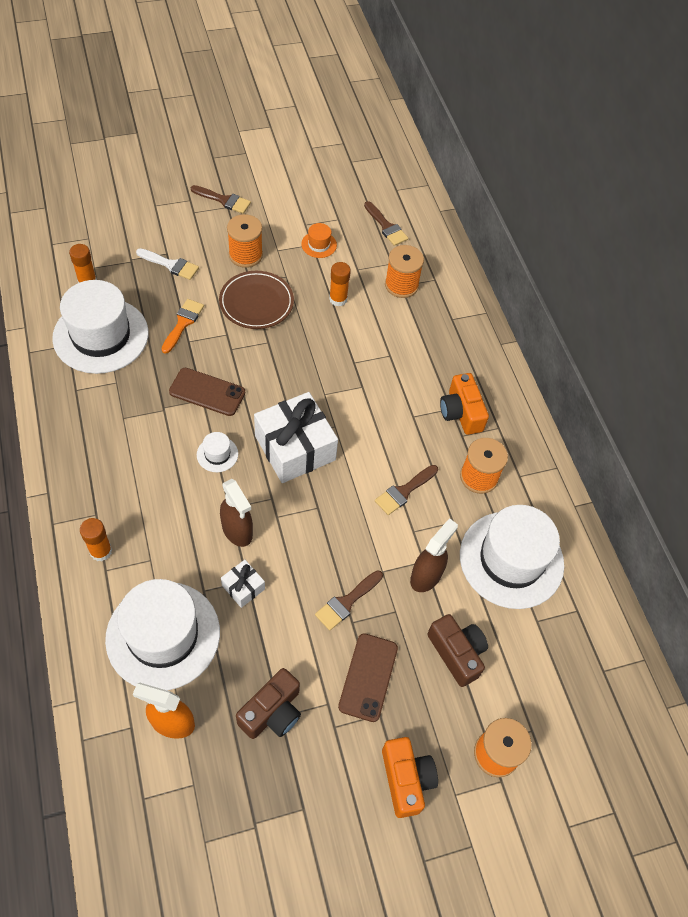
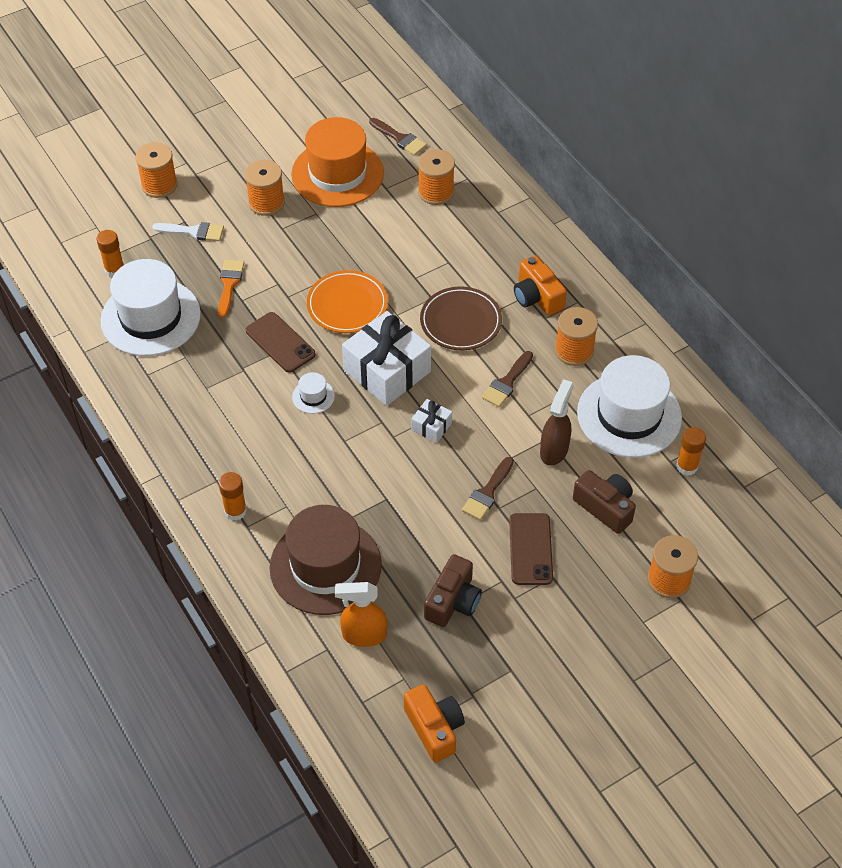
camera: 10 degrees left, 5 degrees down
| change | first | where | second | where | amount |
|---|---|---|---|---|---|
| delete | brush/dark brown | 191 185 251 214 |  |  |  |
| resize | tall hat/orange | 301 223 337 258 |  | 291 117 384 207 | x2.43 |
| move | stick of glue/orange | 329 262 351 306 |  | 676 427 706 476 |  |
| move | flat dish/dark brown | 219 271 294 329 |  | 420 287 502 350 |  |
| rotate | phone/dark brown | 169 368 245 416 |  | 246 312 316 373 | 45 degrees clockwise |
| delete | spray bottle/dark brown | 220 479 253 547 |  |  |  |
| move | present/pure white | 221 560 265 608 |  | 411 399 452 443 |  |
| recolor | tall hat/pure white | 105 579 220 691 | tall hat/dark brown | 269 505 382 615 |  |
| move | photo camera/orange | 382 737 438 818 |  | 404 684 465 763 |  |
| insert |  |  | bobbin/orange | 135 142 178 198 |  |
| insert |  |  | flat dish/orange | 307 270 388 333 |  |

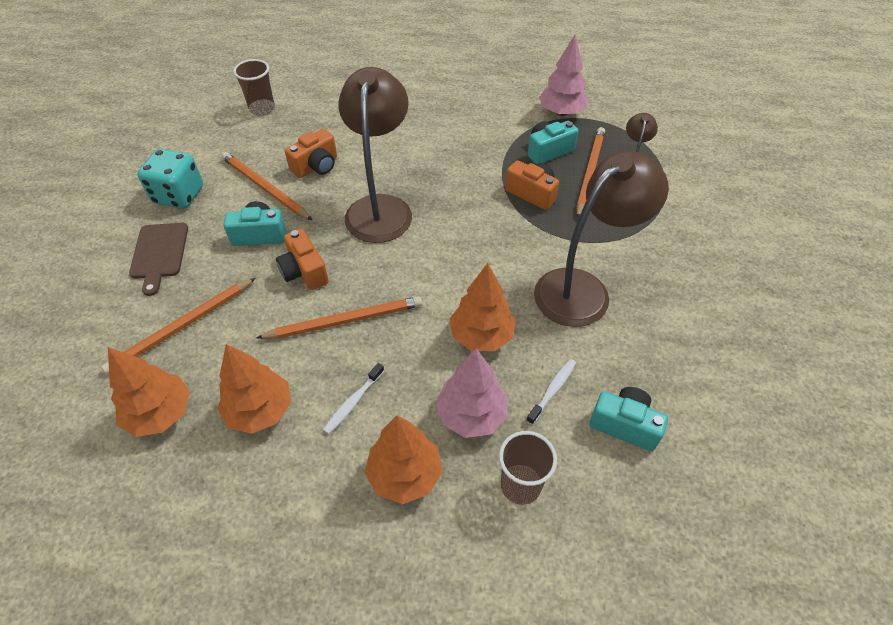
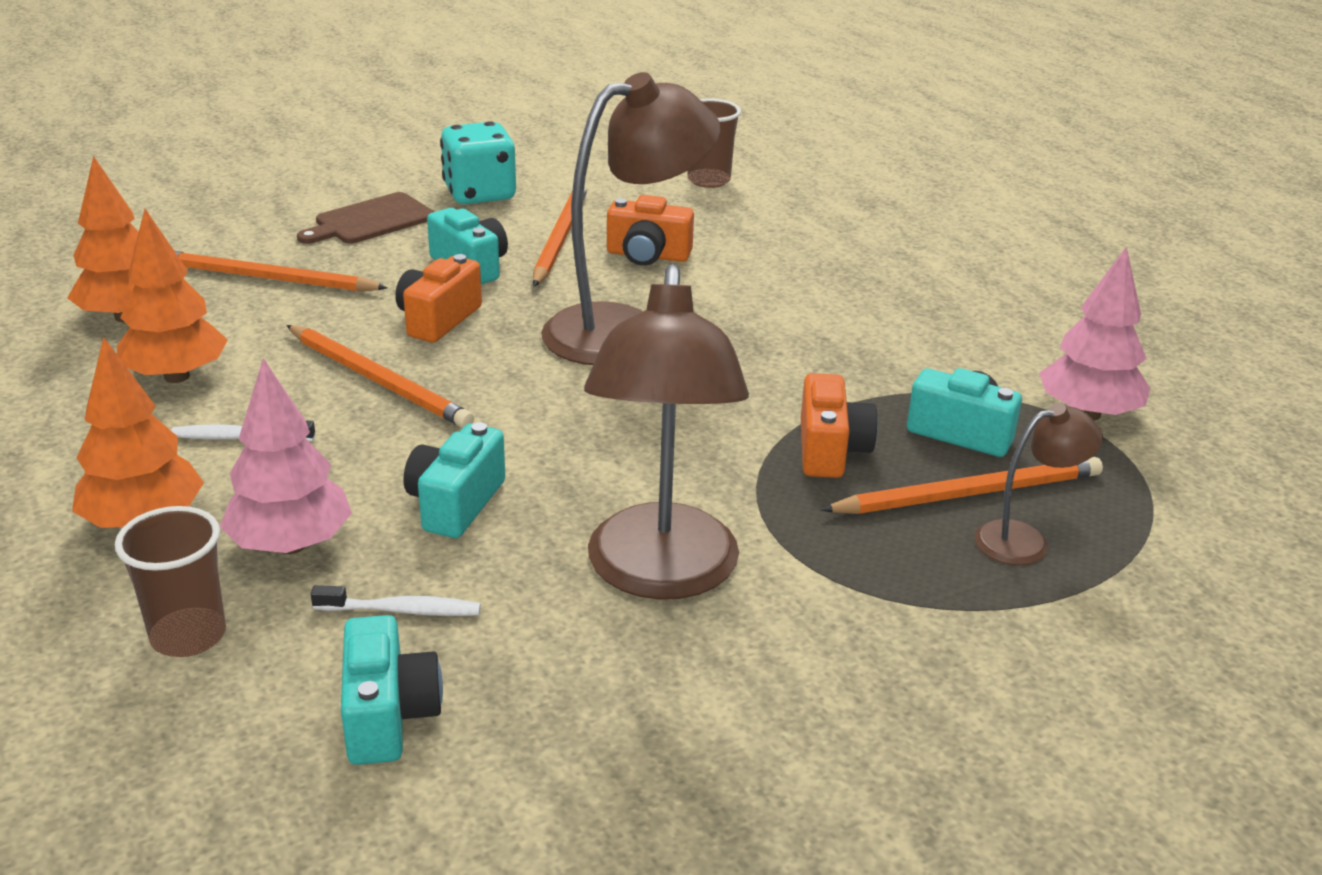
camera: 55 degrees right, 20 degrees down
| change | first | where | second | where | amount |
|---|---|---|---|---|---|
| rotate | desk lamp/dark brown | 534 151 669 327 |  | 584 264 749 600 | 75 degrees clockwise |
| replace | fir tree/orange | 450 263 516 351 | photo camera/teal | 403 422 505 538 |  |

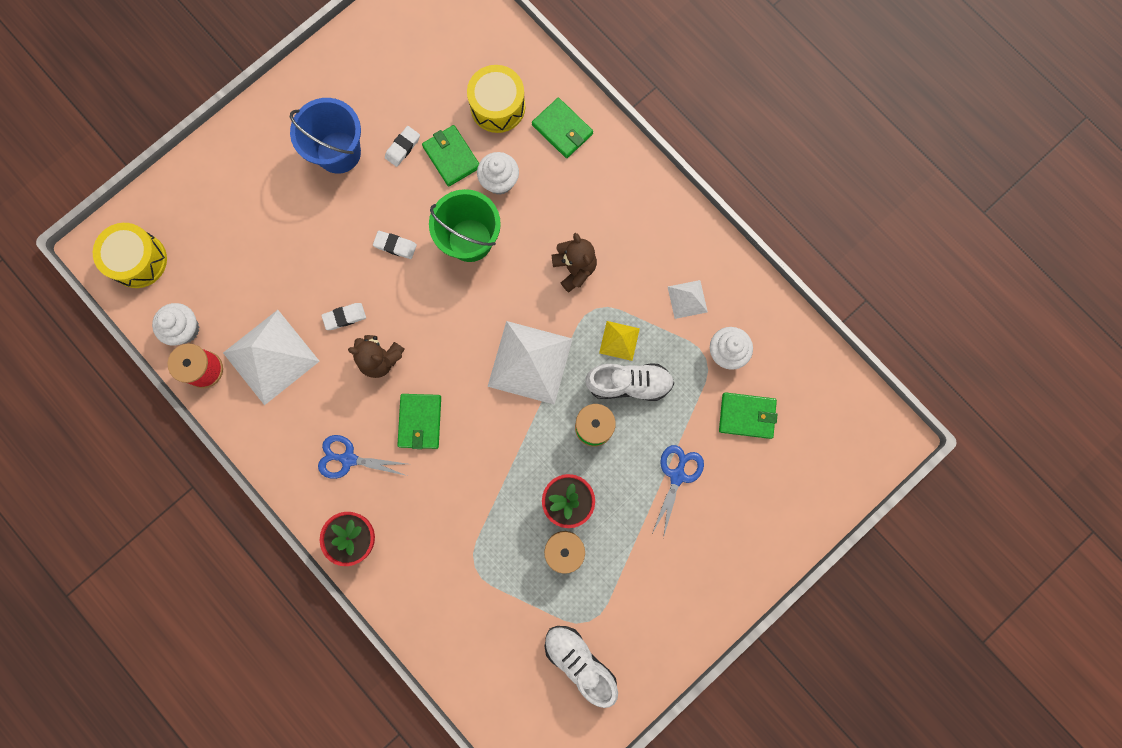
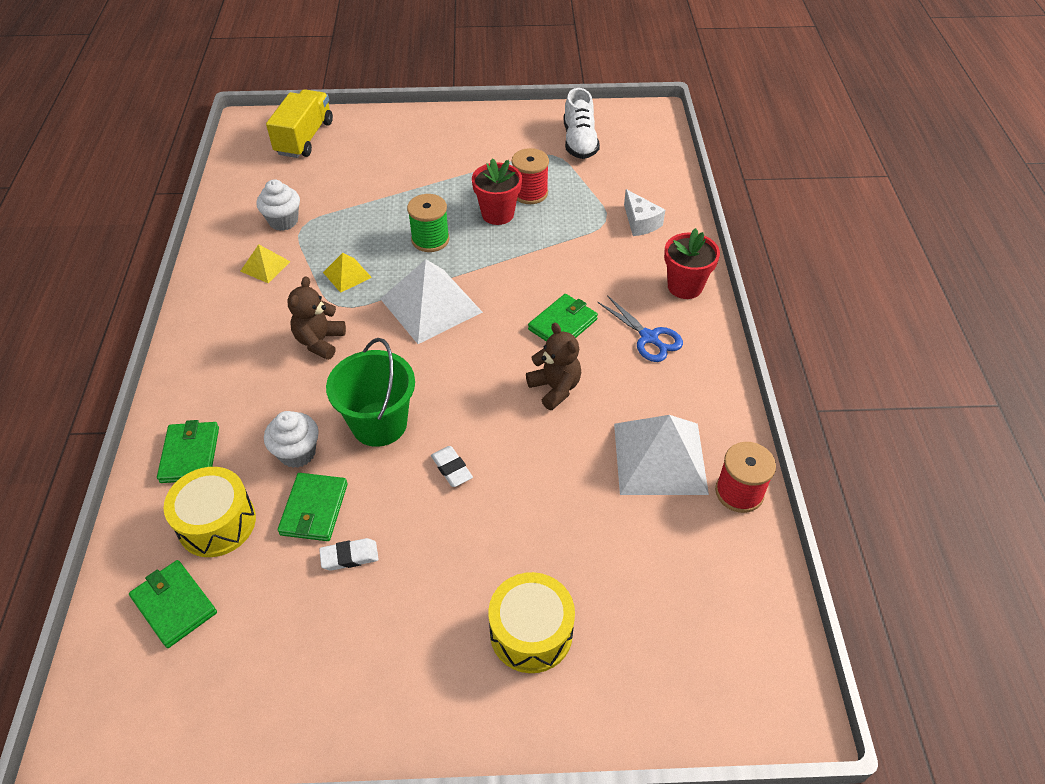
camera: 140 degrees left, 30 degrees down
| change | first | where | second | where | amount |
|---|---|---|---|---|---|
| delete | sand bucket/blue | 290 98 361 174 |  |  |  |
| move | drum/yellow | 93 223 167 288 |  | 488 572 575 673 |  |
| recolor | pyramid shape/pure white | 668 280 708 319 | pyramid shape/yellow | 240 244 290 283 |  |
| delete | fairy cake/pure white | 152 303 199 346 |  |  |  |
| delete | pencil eraser/pure white | 321 303 366 330 |  |  |  |
| delete | shoe/pure white | 585 363 674 401 |  |  |  |
| move | billfold/leaf-green | 719 392 777 439 |  | 129 560 217 648 |  |
| delete | shears/blue | 652 445 704 538 |  |  |  |
| insert |  |  | truck/yellow | 266 89 333 158 |  |
| insert |  |  | piece of cheese/pure white | 624 189 665 236 |  |

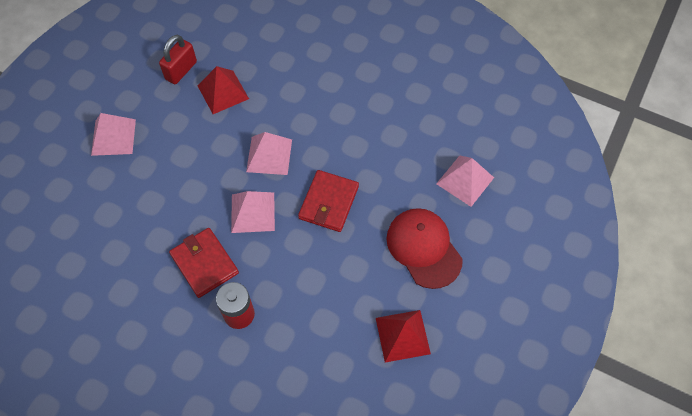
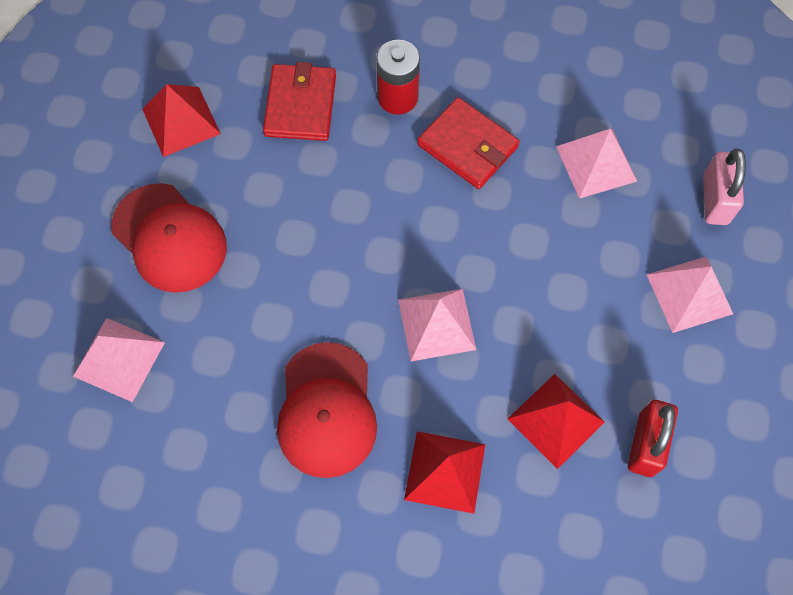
camera: 165 degrees right, 5 degrees up
| change | first | where | second | where | amount |
|---|---|---|---|---|---|
| move | billfold/red | 298 170 359 232 |  | 263 62 336 141 |  |
| move | pyramid shape/rose-pink | 231 191 275 233 |  | 556 129 637 199 |  |
| insert |  |  | lock/rose-pink | 703 149 746 225 |  |
| insert |  |  | cap/red | 277 342 377 478 |  |
| insert |  |  | pyramid shape/red | 404 431 485 514 |  |

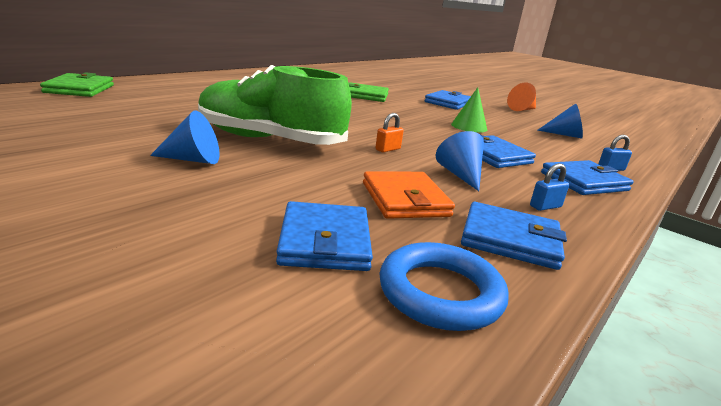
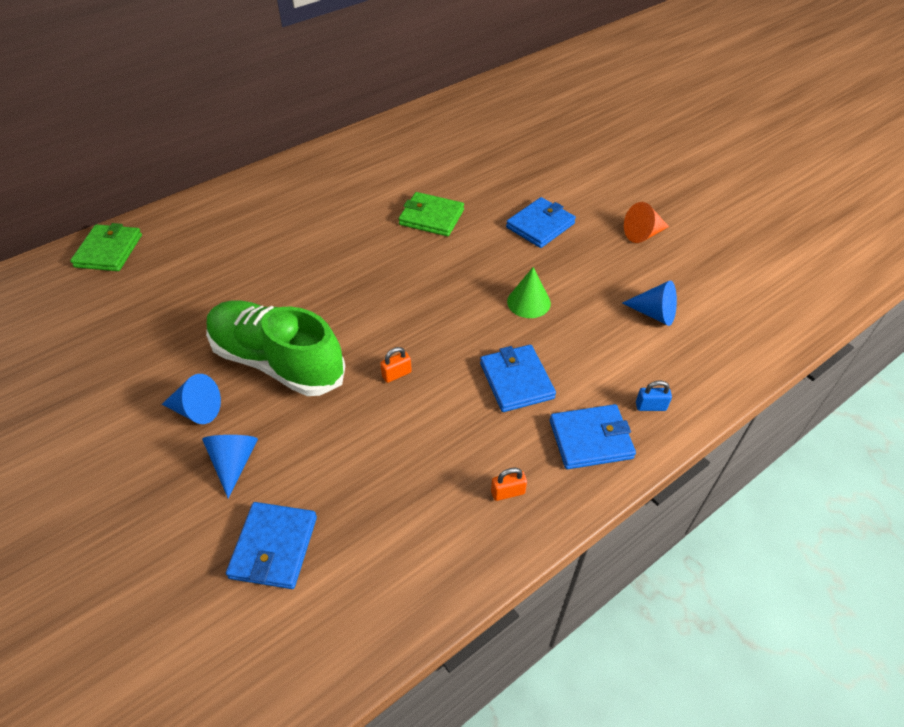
camera: 15 degrees right, 25 degrees up
| change | first | where | second | where | amount |
|---|---|---|---|---|---|
| move | solid cone/blue | 436 131 484 191 |  | 202 435 258 499 |  |
| recolor | lock/blue | 530 163 569 211 | lock/orange | 491 468 527 501 |  |
| delete | billfold/orange | 363 171 455 219 |  |  |  |
| delete | billfold/blue | 461 202 567 270 |  |  |  |
| delete | ring/blue | 379 242 509 331 |  |  |  |

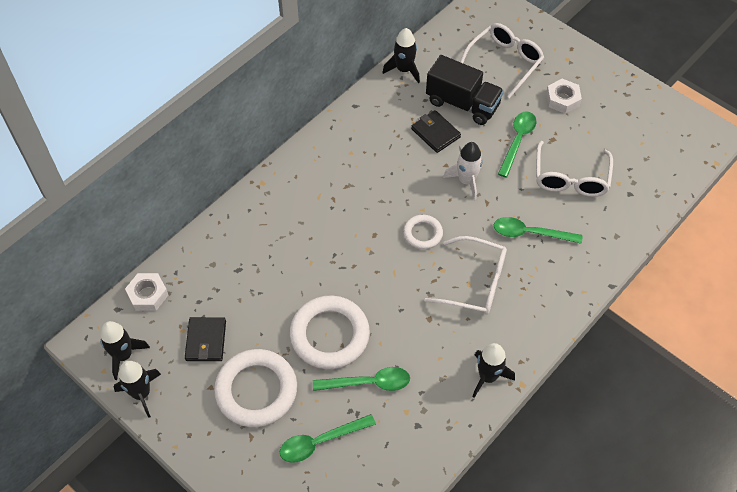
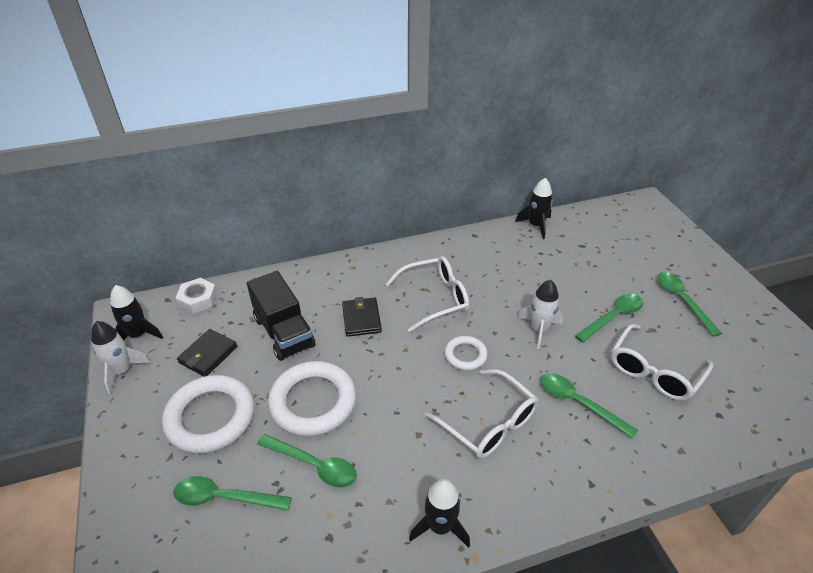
camera: 30 degrees right, 15 degrees down
| change | first | where | second | where | amount |
|---|---|---|---|---|---|
| move | eyeglasses/pure white | 460 23 544 98 |  | 386 256 469 332 |  |
| move | truck/black | 426 55 504 125 |  | 247 271 315 361 |  |
| replace | hex nut/pure white | 546 79 582 114 | tablespoon/leaf-green | 657 272 722 337 |  |
| move | billfold/black | 411 110 461 153 |  | 342 297 382 337 |  |
| recolor | spaceship/black | 114 361 161 418 | spaceship/pure white | 91 321 151 394 |  |

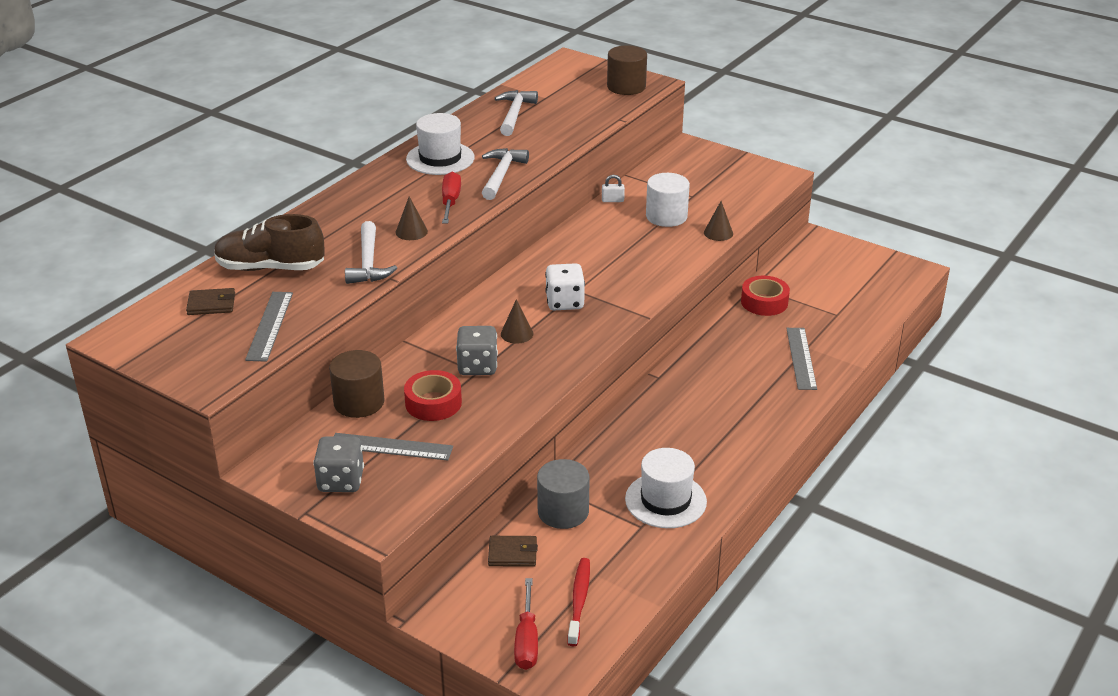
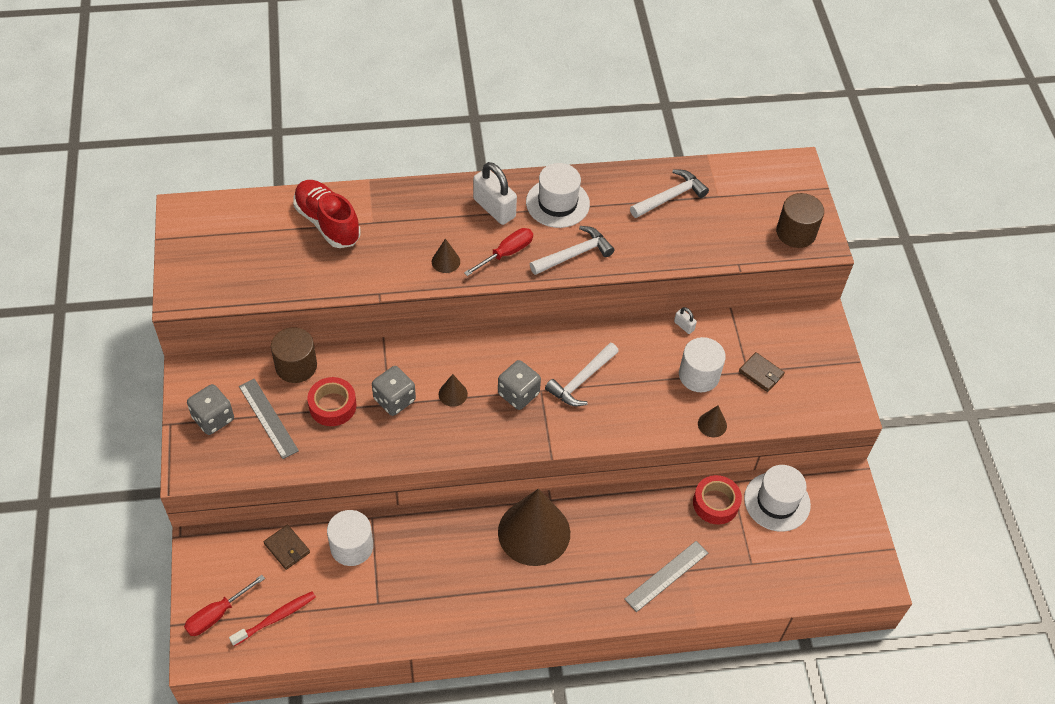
camera: 45 degrees right, 20 degrees up
| change | first | where | second | where | amount |
|---|---|---|---|---|---|
| recolor | shoe/dark brown | 214 214 325 271 | shoe/red | 293 180 361 248 |  |
| move | hammer/pure white | 345 221 397 284 |  | 545 343 619 406 |  |
| recolor | die/pure white | 545 263 585 310 | die/grey | 498 360 541 410 |  |
| move | billfold/dark brown | 186 288 235 315 |  | 739 352 785 392 |  |
| delete | ruler/grey | 245 292 293 362 |  |  |  |
| move | tall hat/pure white | 625 448 707 528 |  | 744 465 811 532 |  |
| recolor | cylinder/grey | 537 459 590 529 | cylinder/pure white | 327 510 373 566 |  |
| insert |  |  | lock/pure white | 473 162 517 225 |  |
| insert |  |  | solid cone/dark brown | 498 489 570 566 |  |

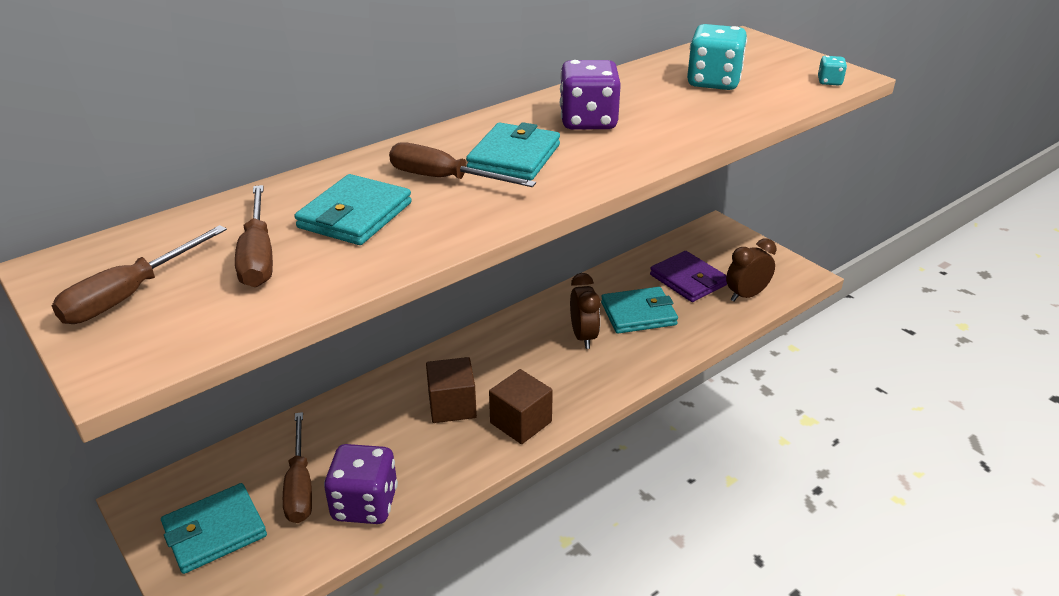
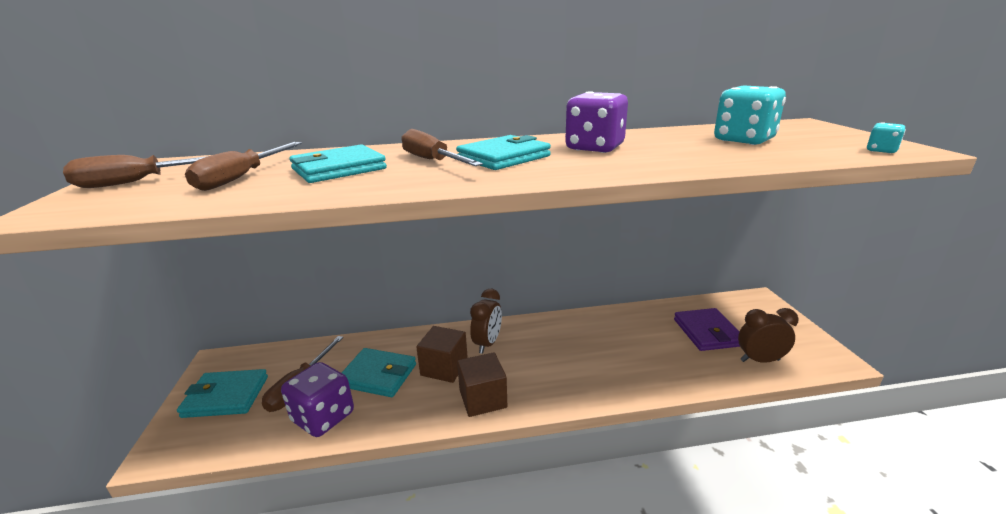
camera: 30 degrees right, 10 degrees down
| change | first | where | second | where | amount |
|---|---|---|---|---|---|
| move | bedside clock/dark brown | 570 273 601 349 |  | 470 289 502 354 |  |
| move | billfold/teal | 601 287 678 333 |  | 342 348 416 397 |  |

